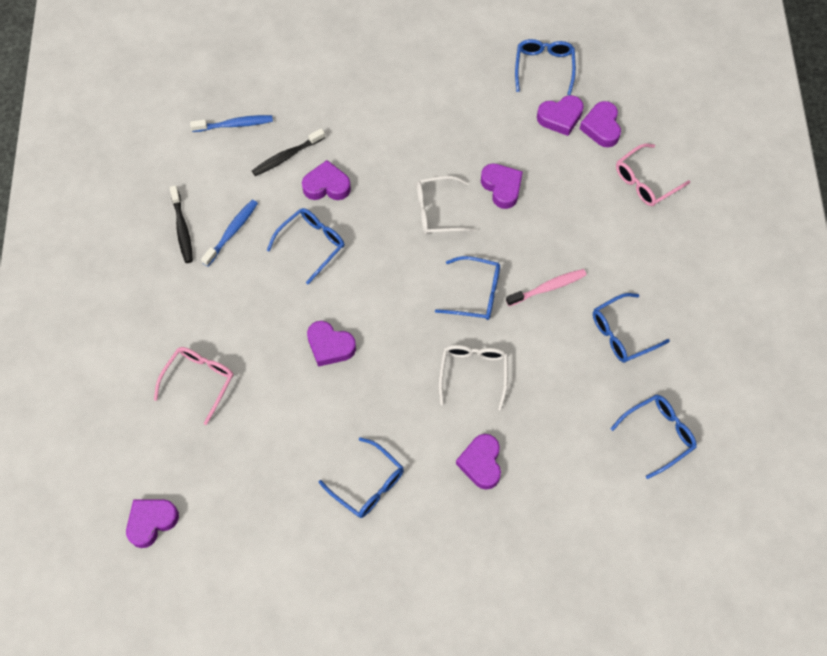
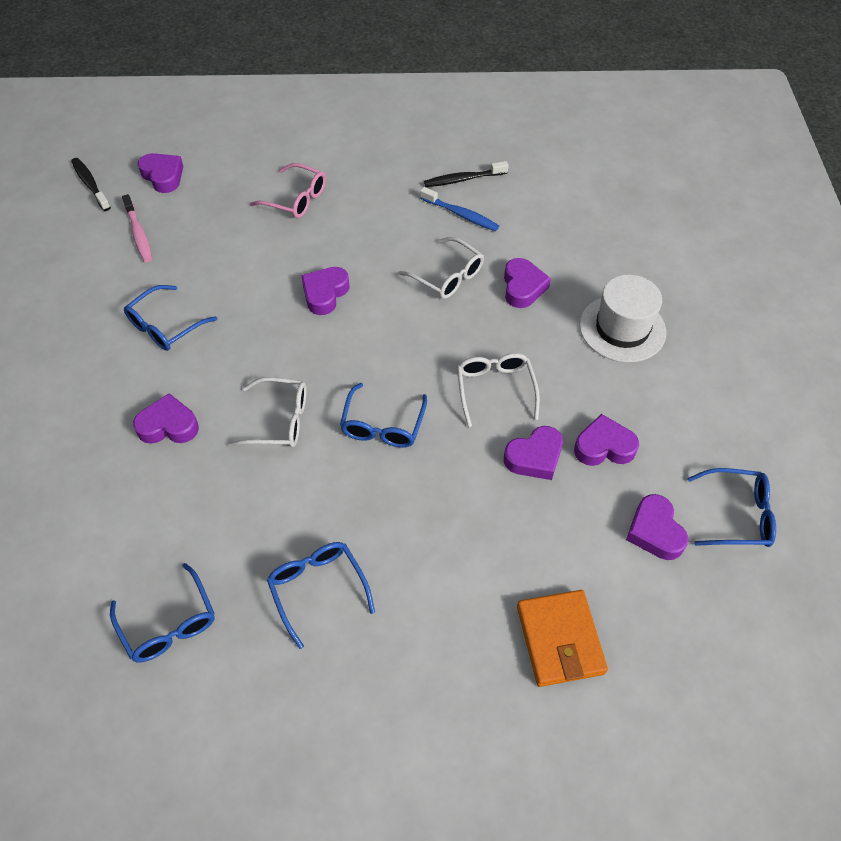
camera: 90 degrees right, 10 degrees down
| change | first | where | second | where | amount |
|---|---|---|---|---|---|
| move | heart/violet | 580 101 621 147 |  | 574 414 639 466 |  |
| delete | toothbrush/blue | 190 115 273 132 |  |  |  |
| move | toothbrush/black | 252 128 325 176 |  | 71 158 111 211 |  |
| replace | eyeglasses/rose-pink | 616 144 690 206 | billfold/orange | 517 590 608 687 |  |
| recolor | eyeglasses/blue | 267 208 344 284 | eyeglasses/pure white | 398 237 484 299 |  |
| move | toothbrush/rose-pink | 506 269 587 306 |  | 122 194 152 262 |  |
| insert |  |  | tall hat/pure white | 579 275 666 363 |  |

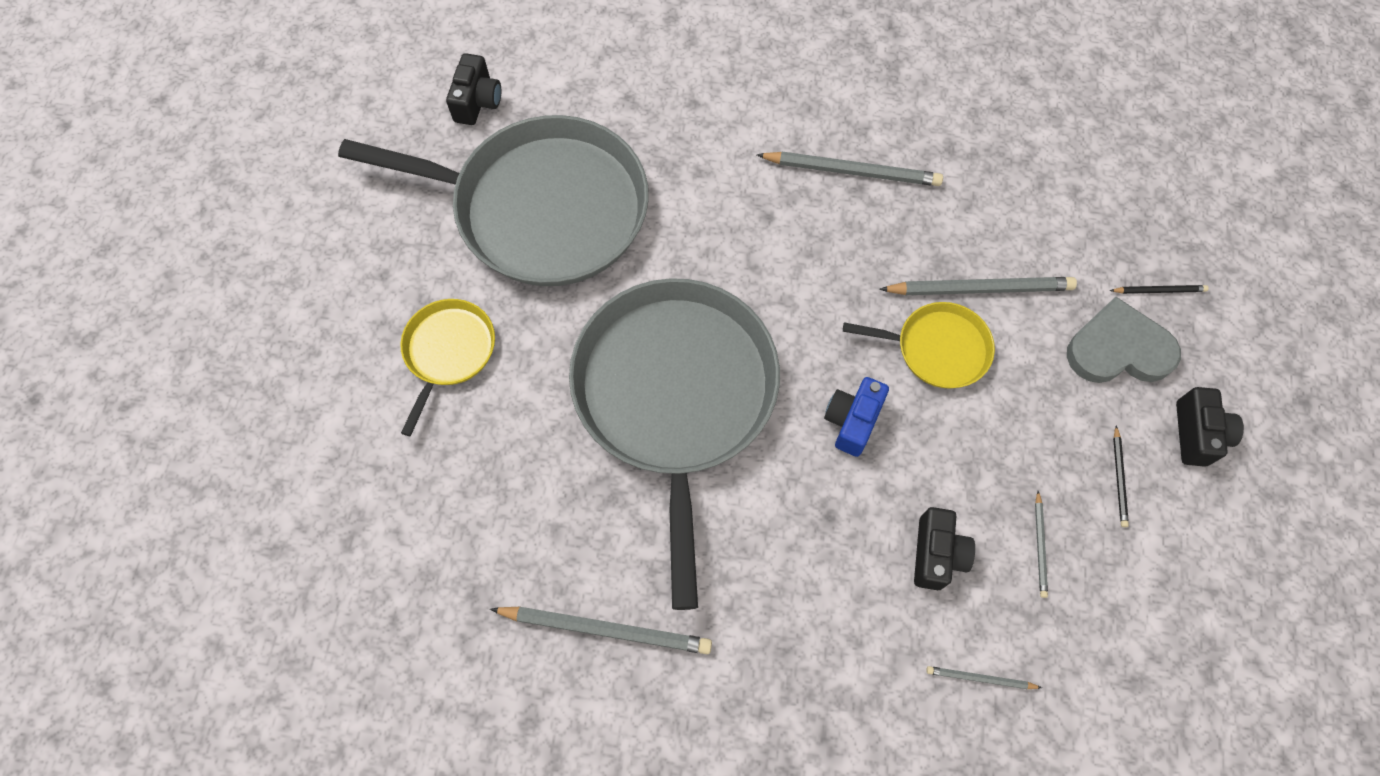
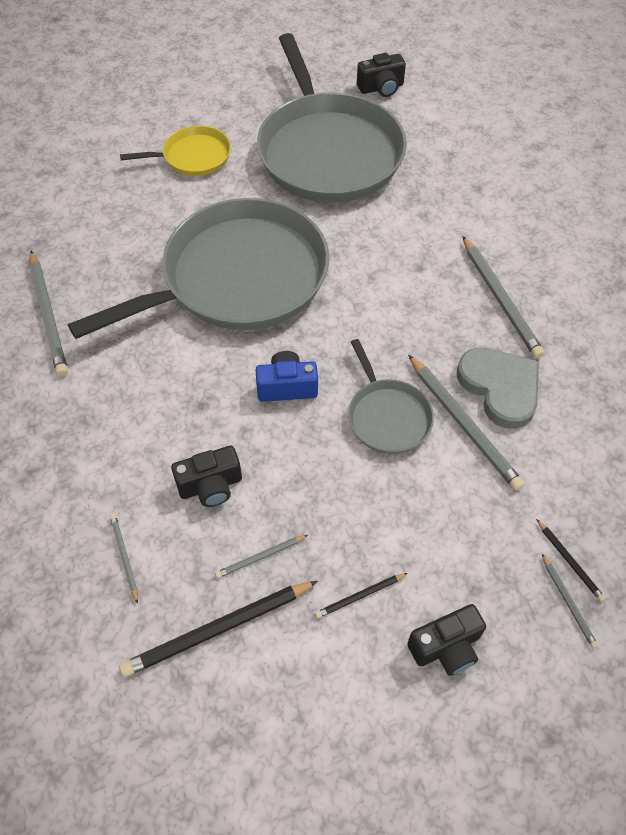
camera: 60 degrees right, 10 degrees down
| change | first | where | second | where | amount |
|---|---|---|---|---|---|
| move | heart/grey | 1067 297 1181 383 |  | 457 348 539 429 |  |
| recolor | pan/yellow | 843 302 995 389 | pan/grey | 348 339 434 454 |  |
| insert |  |  | wooden pencil/grey | 542 554 598 649 |  |
| insert |  |  | wooden pencil/black | 119 581 318 677 |  |

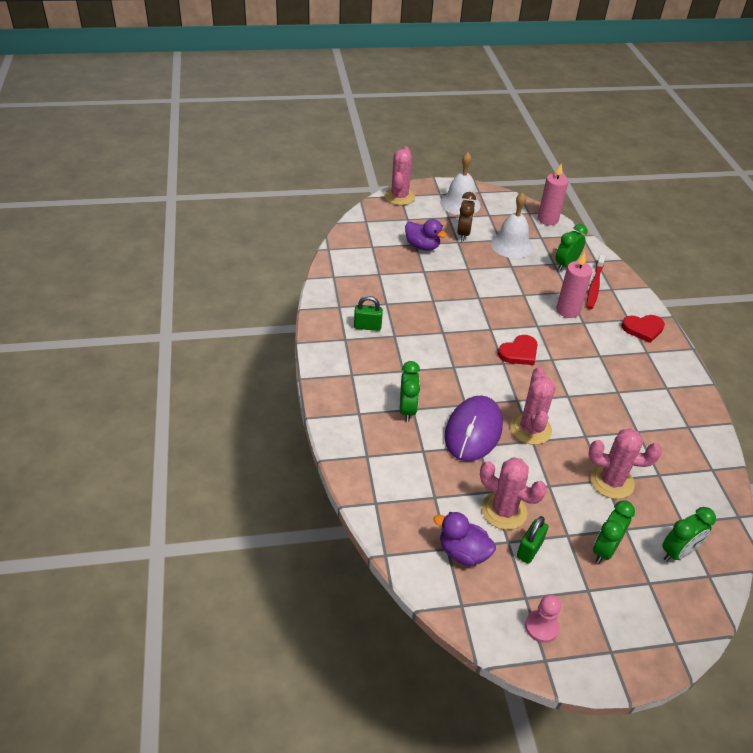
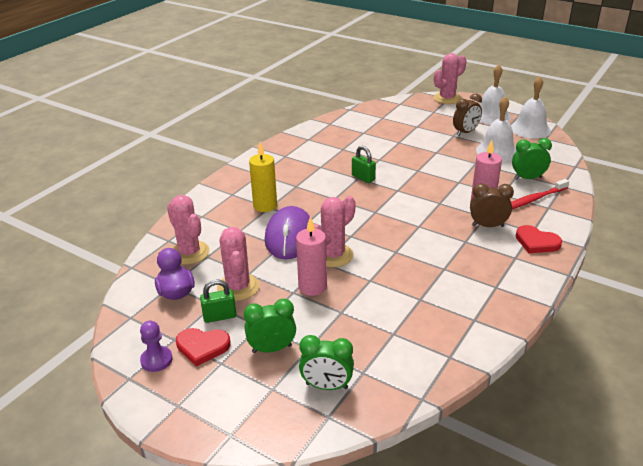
camera: 45 degrees right, 10 degrees down
| change | first | where | second | where | amount |
|---|---|---|---|---|---|
| move | wax candle/rose-pink | 538 164 568 225 |  | 296 217 327 296 |  |
| delete | duck/violet | 405 219 447 251 |  |  |  |
| move | lock/leaf-green | 354 296 383 331 |  | 352 146 376 183 |  |
| move | heart/red | 498 335 537 365 |  | 176 328 231 366 |  |
| replace | bedside clock/leaf-green | 400 361 420 422 | wax candle/yellow | 249 142 277 212 |  |
| rotate | computer mouse/violet | 444 396 503 461 |  | 265 206 310 259 | 60 degrees counterclockwise |
| move | cactus/rose-pink | 589 429 662 499 |  | 167 195 209 265 |  |
| recolor | game pawn/rose-pink | 525 595 561 643 | game pawn/violet | 140 321 173 372 |  |
| insert |  |  | bell/pure white | 511 76 551 139 |  |
| insert |  |  | bedside clock/dark brown | 470 183 514 227 |  |

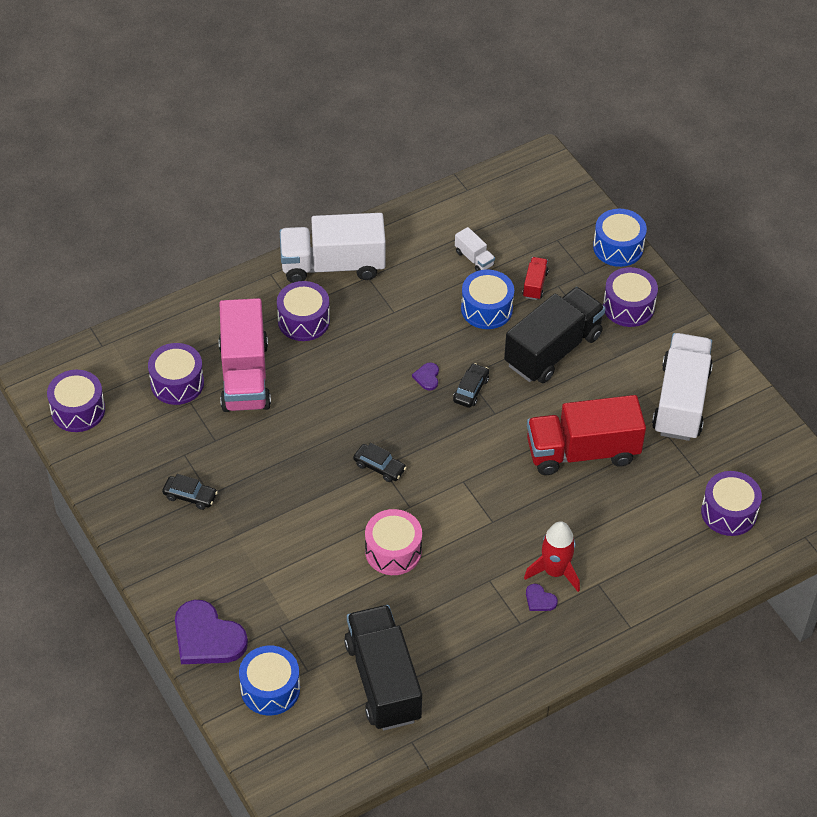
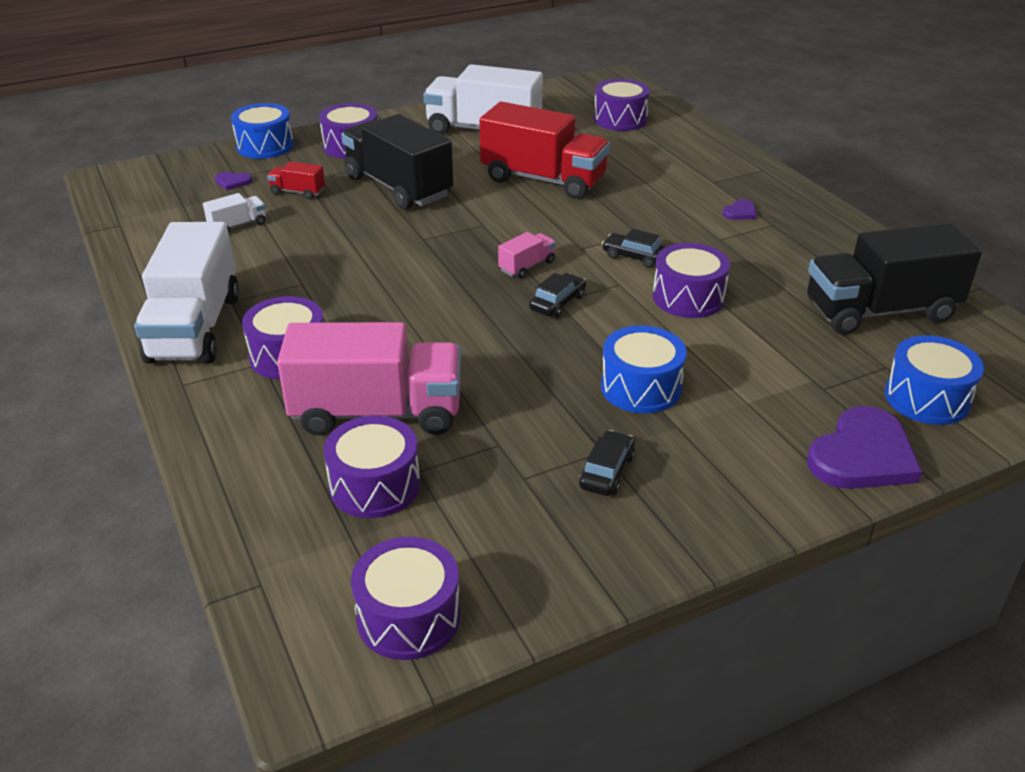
camera: 85 degrees left, 15 degrees down
| change | first | where | second | where | amount |
|---|---|---|---|---|---|
| move | drum/blue | 461 269 514 329 |  | 601 326 687 413 |  |
| move | heart/violet | 412 362 439 391 |  | 215 172 252 190 |  |
| move | car/black | 453 363 489 408 |  | 602 229 667 268 |  |
| rotate | truck/red | 527 395 646 475 |  | 480 102 610 199 | 60 degrees counterclockwise |
| recolor | drum/rose-pink | 365 509 422 575 | drum/violet | 653 243 730 318 |  |
| delete | spaceship/red | 524 521 580 592 |  |  |  |
| insert |  |  | truck/rose-pink | 498 232 556 279 |  |

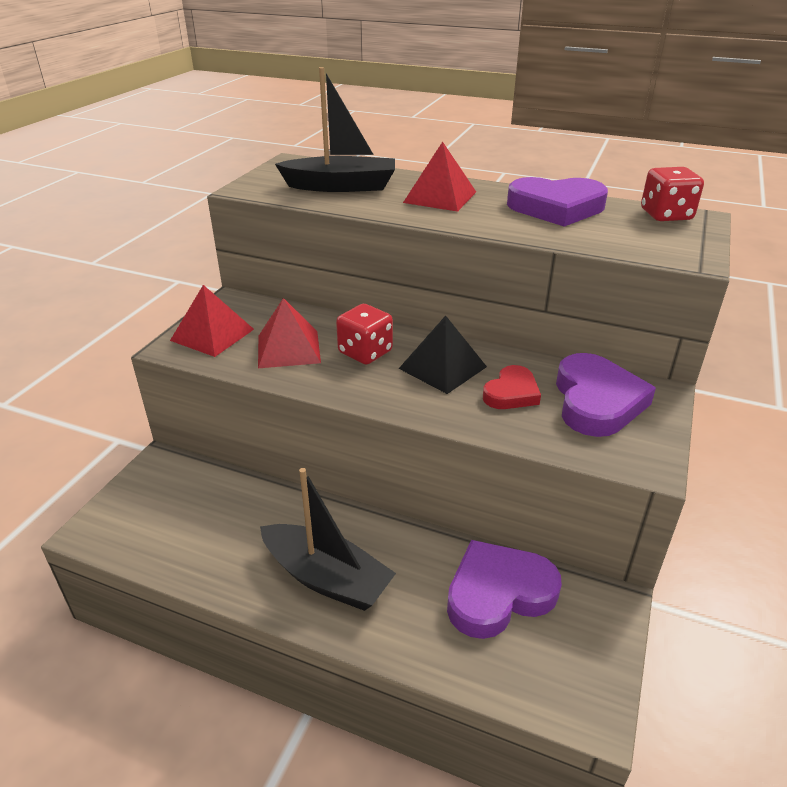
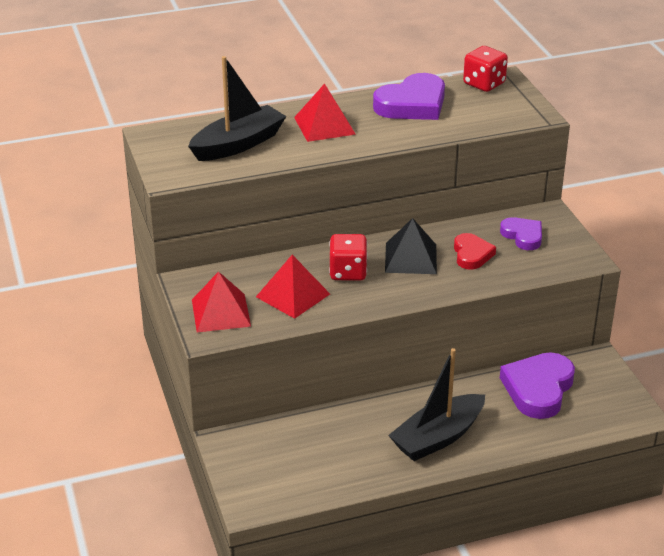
camera: 40 degrees left, 0 degrees up
| change | first | where | second | where | amount |
|---|---|---|---|---|---|
| resize | heart/violet | 556 353 656 437 |  | 500 217 542 250 | x0.59 |
| rotate | toy boat/black | 260 468 396 611 |  | 388 348 485 461 | 150 degrees clockwise |

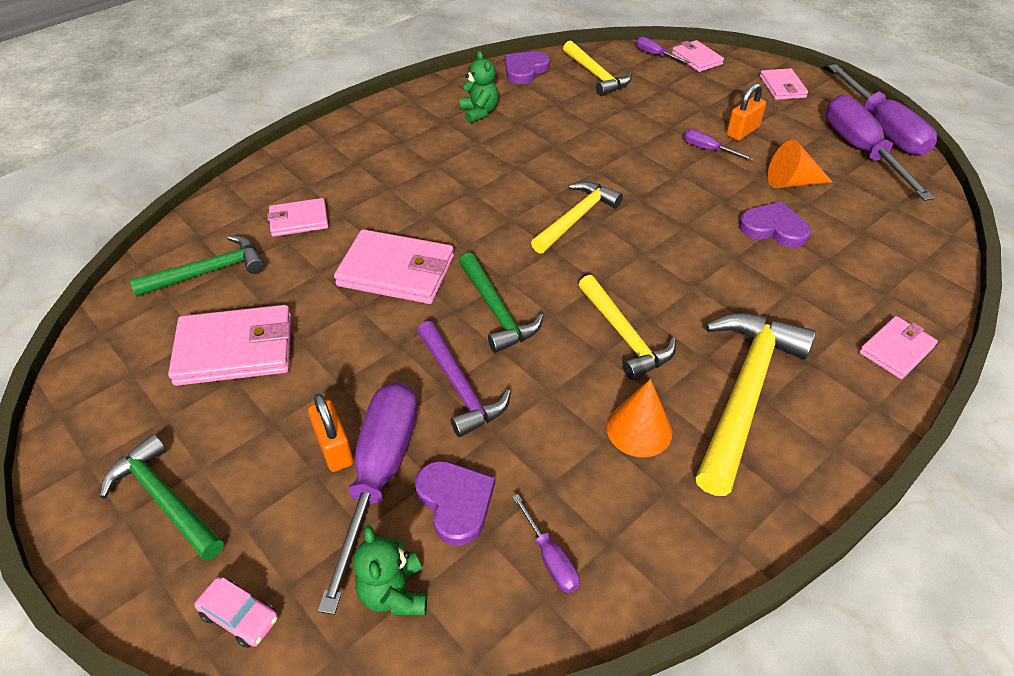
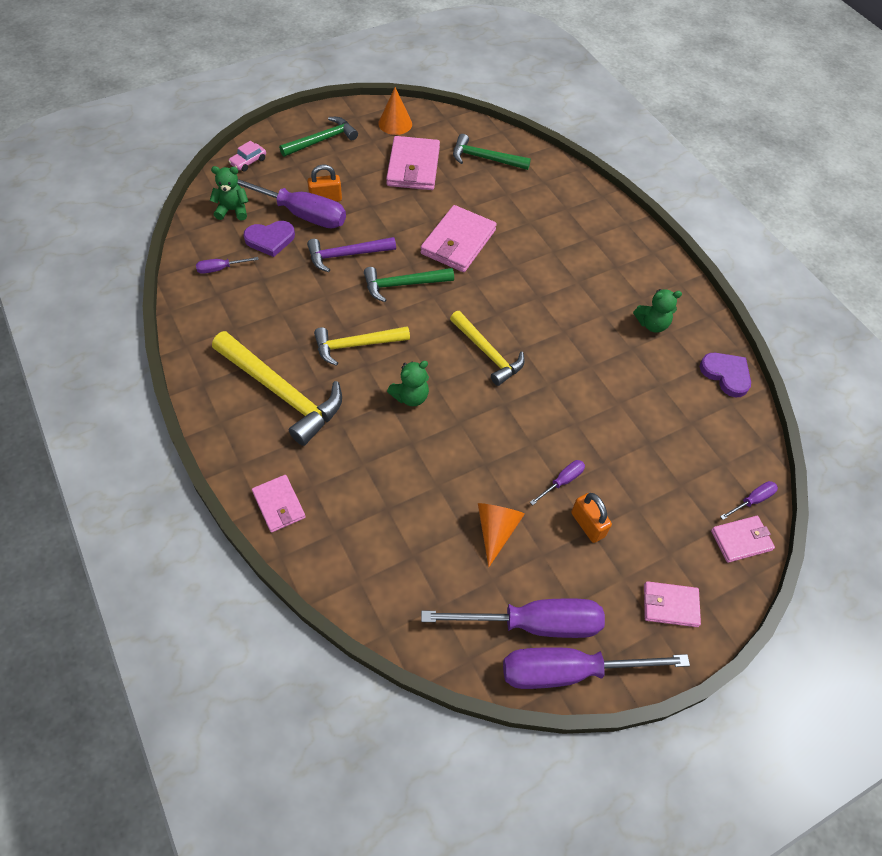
camera: 100 degrees right, 10 degrees up
| change | first | where | second | where | amount |
|---|---|---|---|---|---|
| delete | hammer/yellow | 563 40 632 96 |  |  |  |
| delete | billfold/rose-pink | 267 198 328 237 |  |  |  |
| delete | heart/violet | 739 202 811 247 |  |  |  |
| rotate | hammer/leaf-green | 130 235 265 297 |  | 453 134 531 170 | 120 degrees clockwise |
| move | solid cone/orange | 606 379 672 457 |  | 378 87 412 135 |  |
| insert |  |  | teddy/leaf-green | 387 361 429 406 |  |

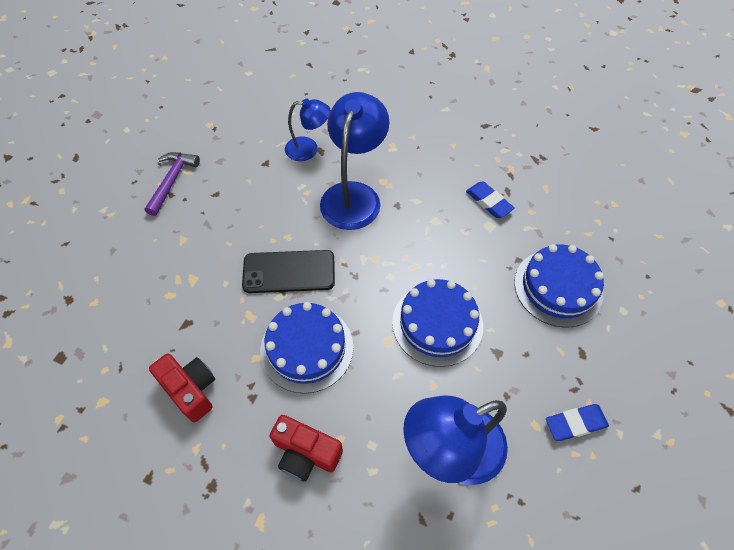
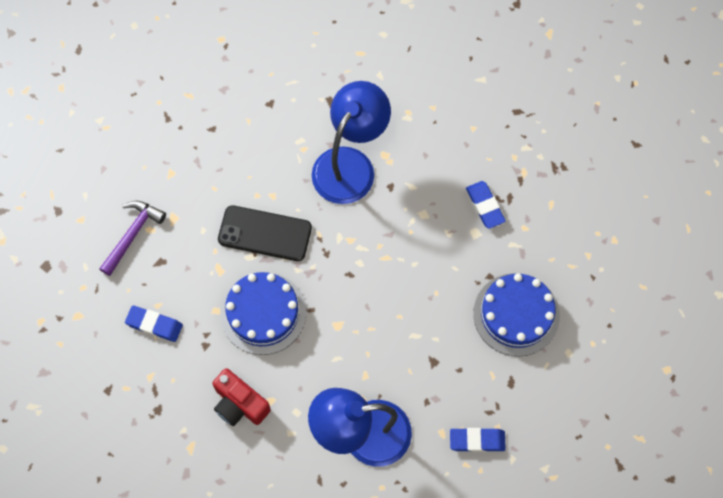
camera: 15 degrees right, 10 degrees up
| change | first | where | second | where | amount |
|---|---|---|---|---|---|
| delete | desk lamp/blue | 285 98 330 161 |  |  |  |
| move | hammer/violet | 145 152 200 216 |  | 99 201 166 276 |  |
| delete | gateau/blue | 392 279 483 367 |  |  |  |
| replace | photo camera/red | 149 353 215 422 | pencil eraser/blue | 125 305 183 342 |  |

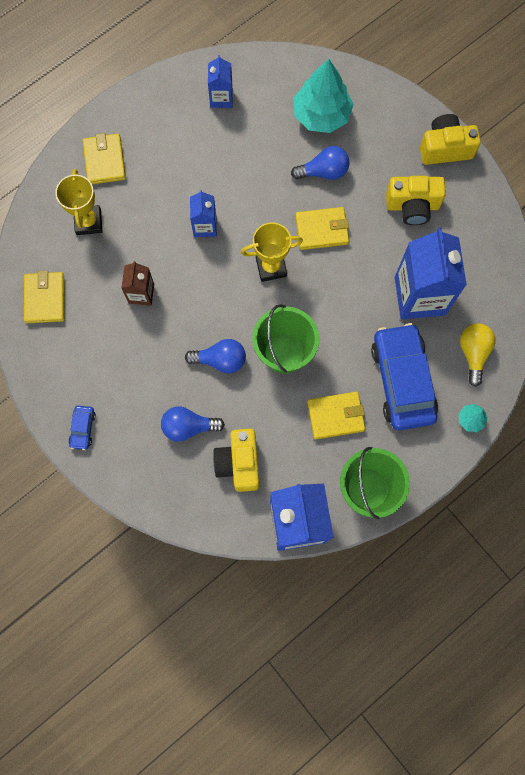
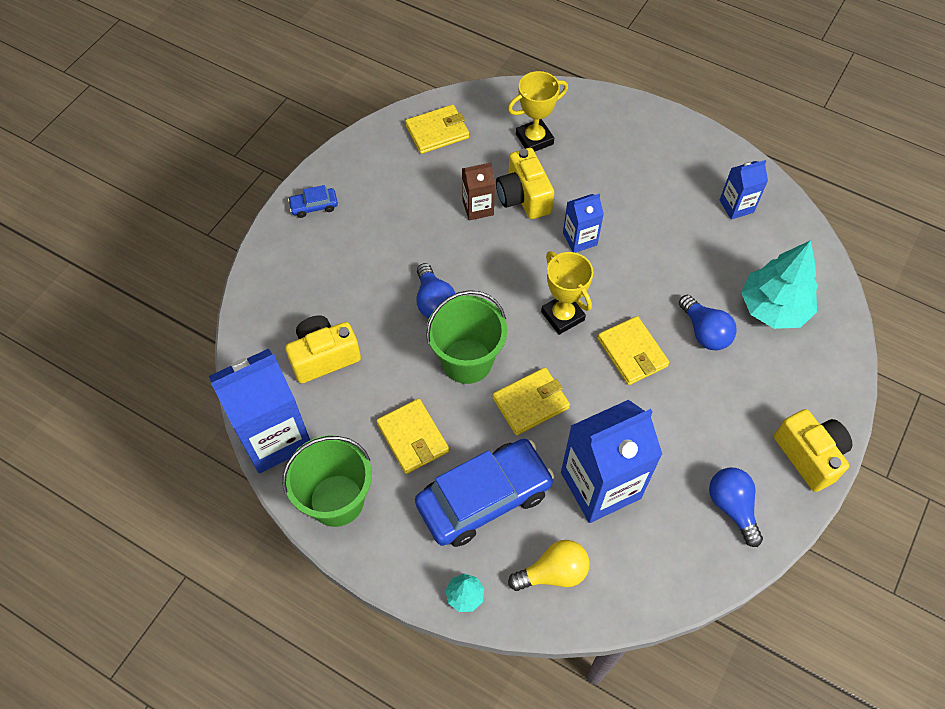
camera: 70 degrees right, 15 degrees down
| change | first | where | second | where | amount |
|---|---|---|---|---|---|
| move | billfold/yellow | 83 133 126 184 |  | 492 367 570 435 |  |
| move | photo camera/yellow | 386 176 446 225 |  | 496 148 554 219 |  |
| move | light bulb/blue | 161 406 225 442 |  | 709 468 763 547 |  |

